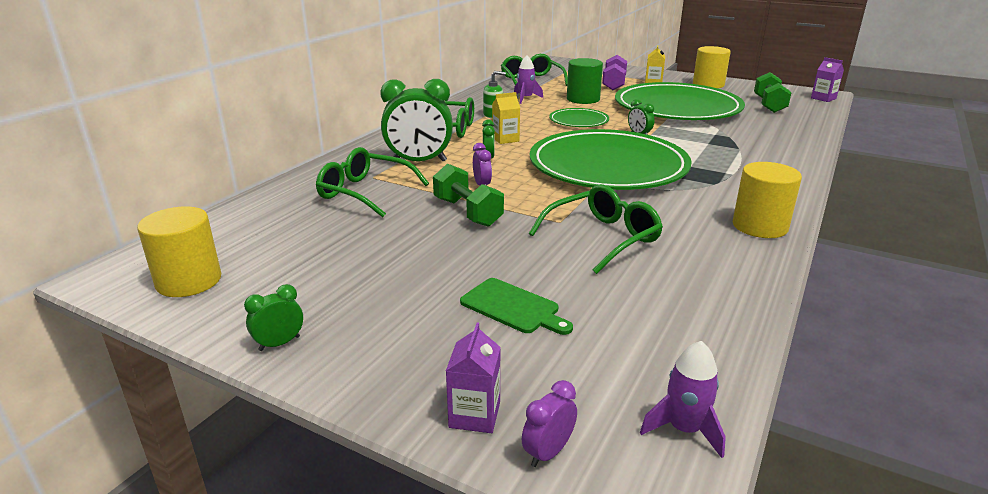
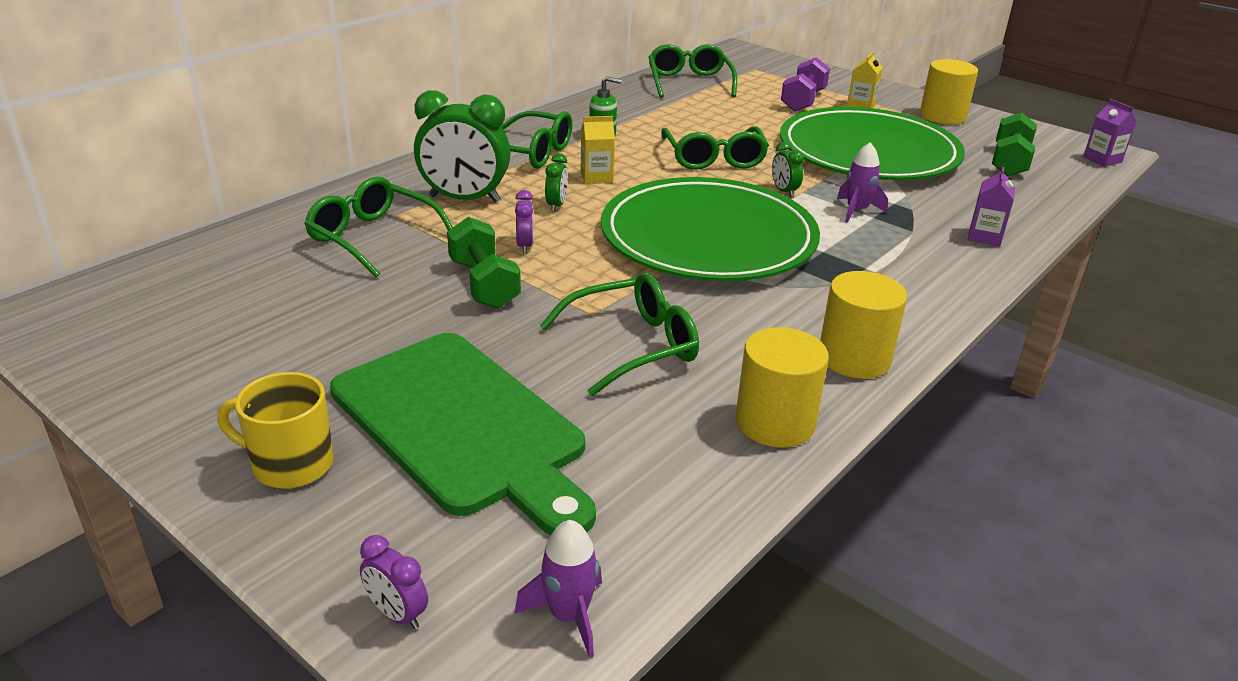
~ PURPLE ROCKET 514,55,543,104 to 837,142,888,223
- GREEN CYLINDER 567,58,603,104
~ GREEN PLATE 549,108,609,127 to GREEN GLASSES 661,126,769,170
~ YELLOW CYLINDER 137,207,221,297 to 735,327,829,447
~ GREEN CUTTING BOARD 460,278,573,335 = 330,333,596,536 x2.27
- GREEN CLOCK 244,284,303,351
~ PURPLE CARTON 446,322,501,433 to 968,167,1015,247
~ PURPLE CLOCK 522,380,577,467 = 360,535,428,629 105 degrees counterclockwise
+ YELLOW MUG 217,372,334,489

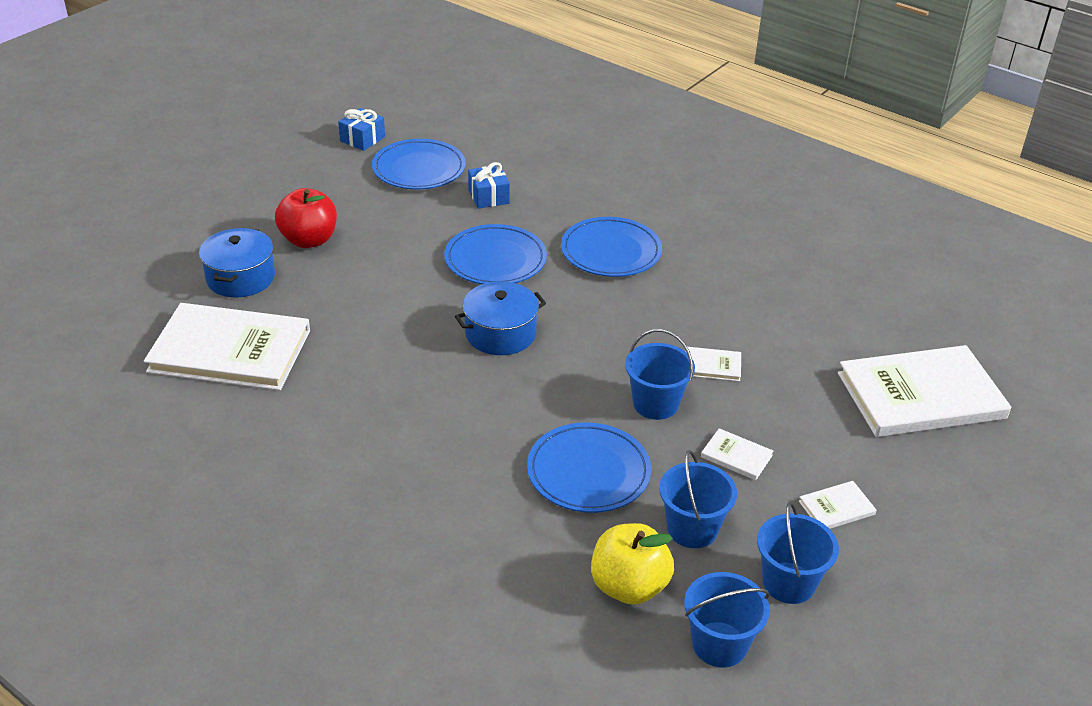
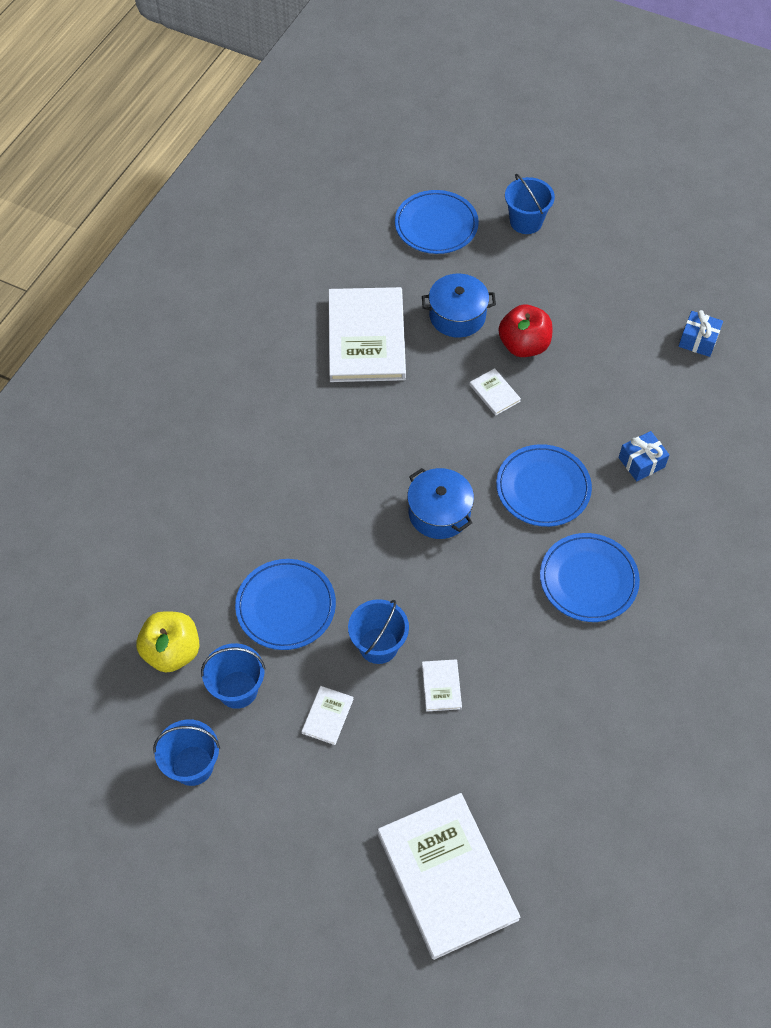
~ BLUE PLATE 372,139,466,190 to 395,190,479,254
~ WHITE BOOK 799,481,876,529 to 470,368,521,416
~ BLUE BUCKET 684,572,770,668 to 505,173,555,234

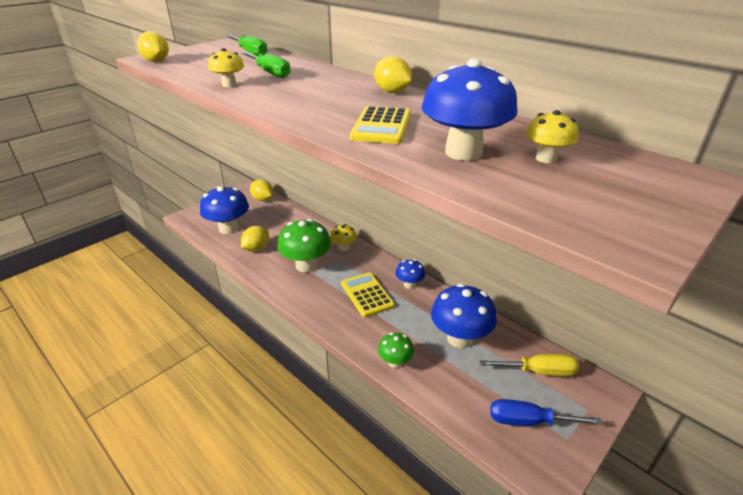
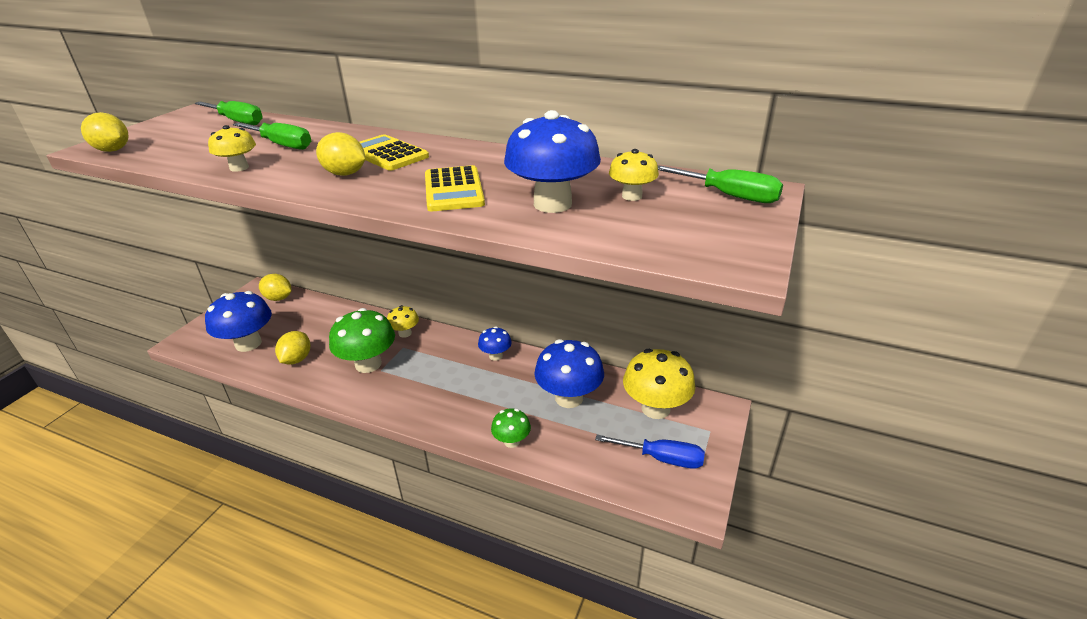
~ YELLOW LEMON 374,56,412,93 to 316,132,365,176
~ YELLOW CALCULATOR 341,272,395,317 to 359,134,429,171
~ YELLOW SCREWDRIVER 480,354,579,376 to YELLOW MUSHROOM 623,349,695,419
~ BLUE SCREWDRIVER 490,399,602,426 = 595,435,705,469 150 degrees counterclockwise
+ GREEN SCREWDRIVER 658,165,783,203

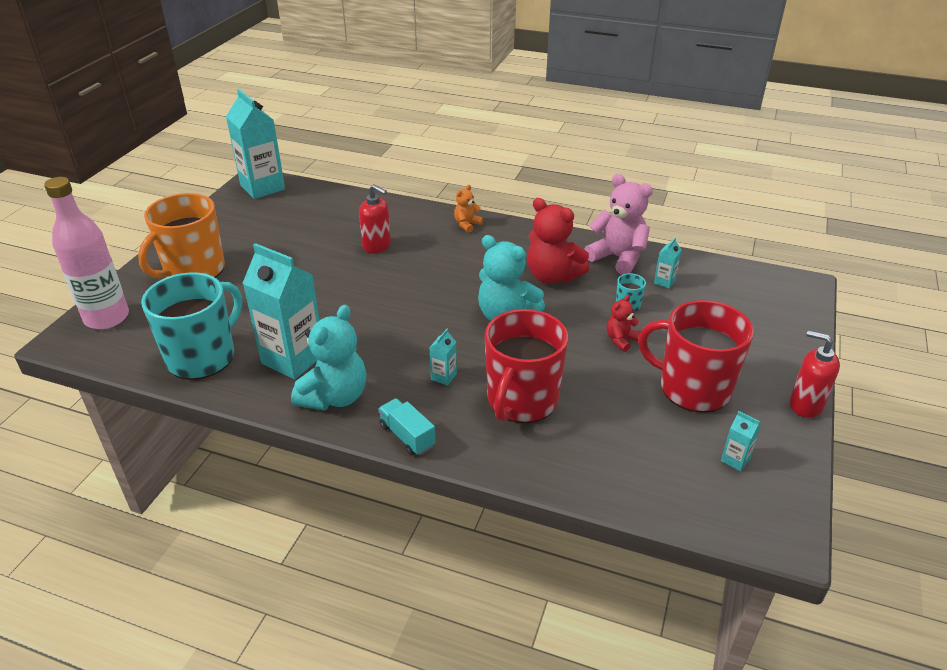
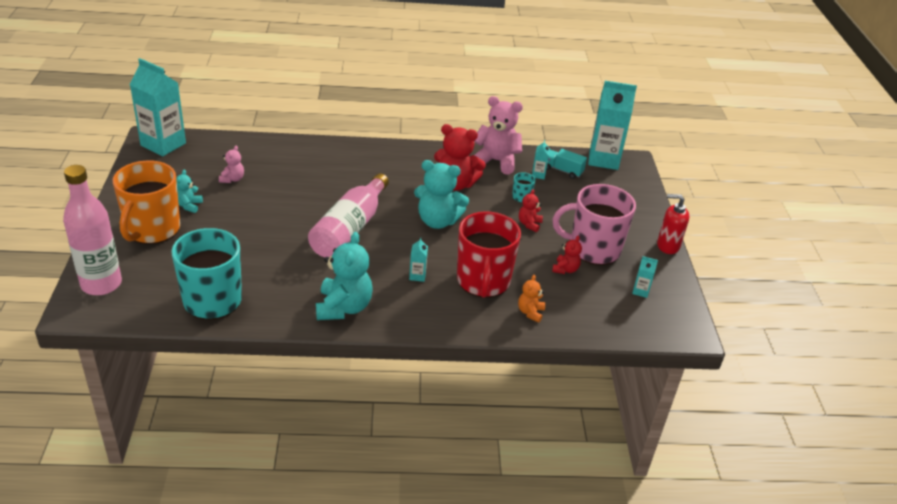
- RED SOAP DISPENSER 359,184,391,253
~ ORANGE TEDDY BEAR 454,185,483,232 to 518,275,545,323
~ TURQUOISE CARTON 242,243,320,379 to 588,81,637,170
~ RED MUG 638,300,754,413 to PINK MUG 553,184,636,265
~ TURQUOISE TRUCK 378,398,436,456 to 546,149,587,179
+ PINK TEDDY BEAR 219,146,244,183
+ TURQUOISE TEDDY BEAR 176,170,203,213
+ PINK BOTTLE 308,173,389,257
+ RED TEDDY BEAR 552,236,582,274

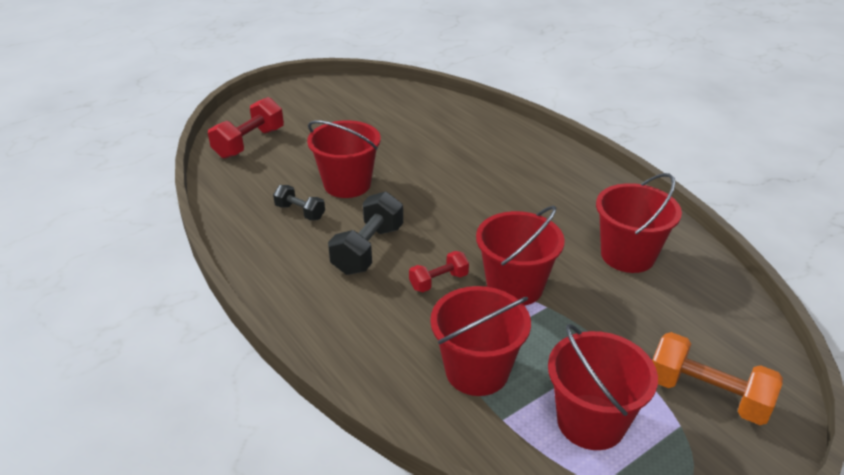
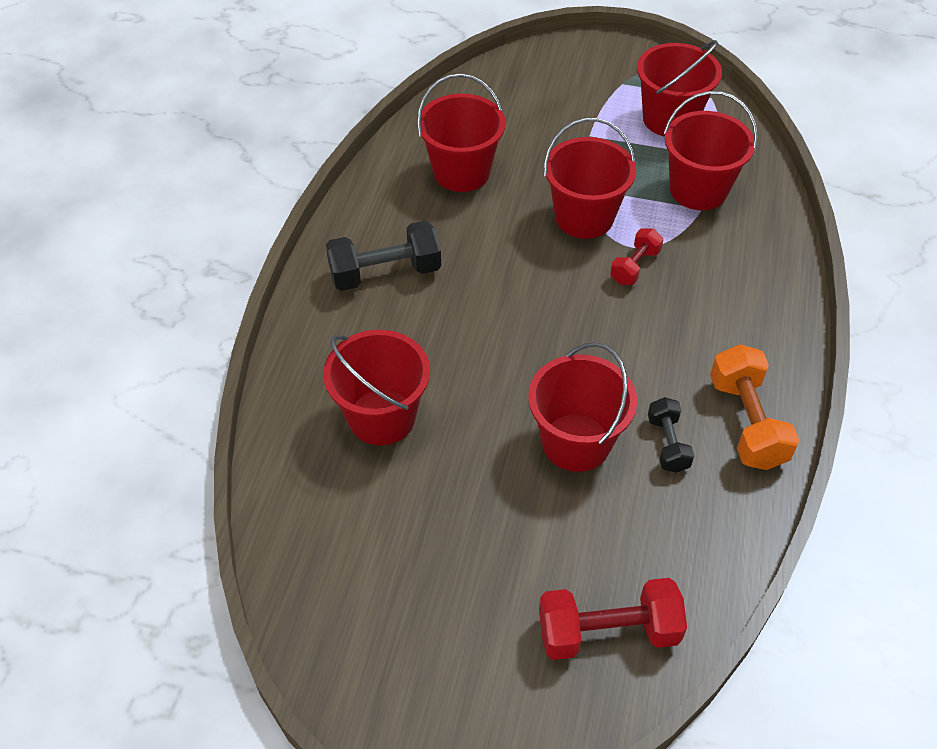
~ BLACK DUMBBELL 328,191,403,275 to 326,221,441,291
~ RED DUMBBELL 409,251,469,292 = 610,228,664,285 75 degrees counterclockwise
~ ORANGE DUMBBELL 652,332,783,425 to 710,344,799,470
+ RED BUCKET 323,330,430,445

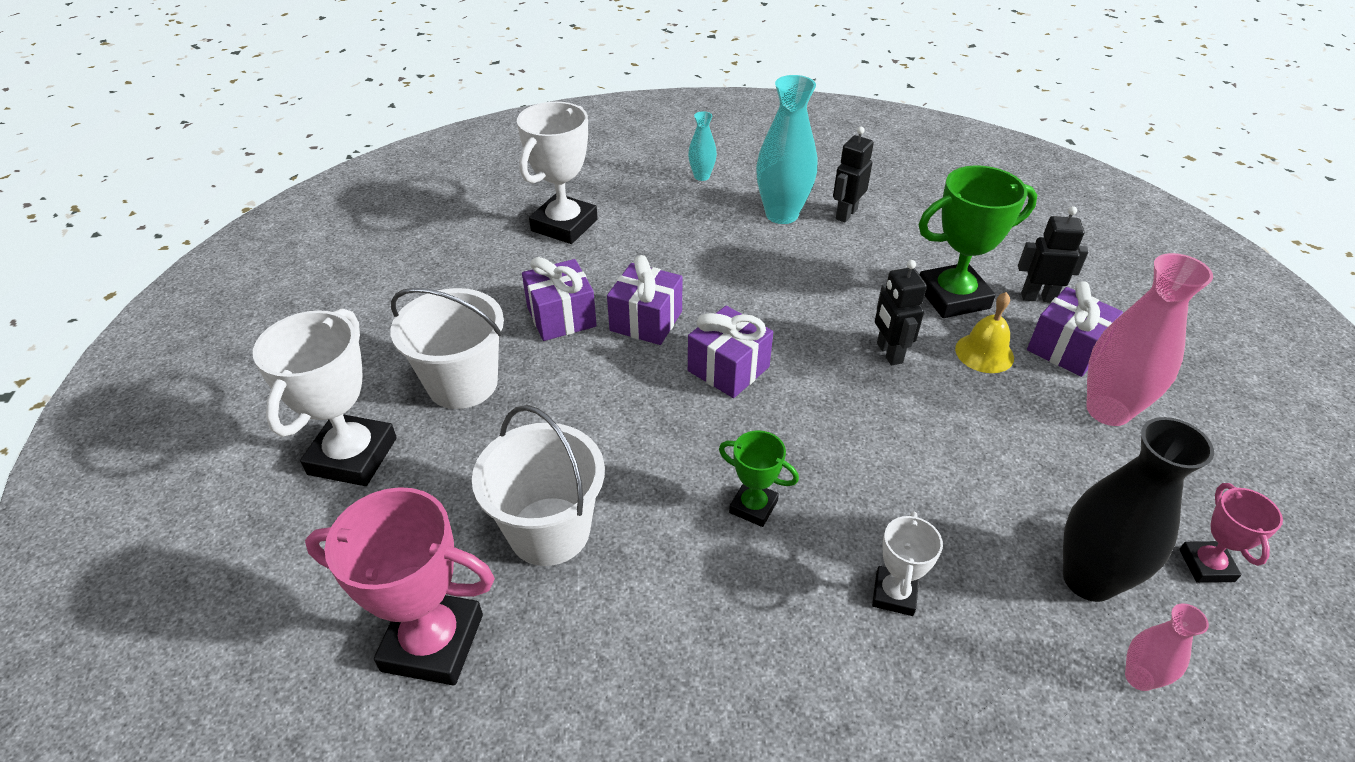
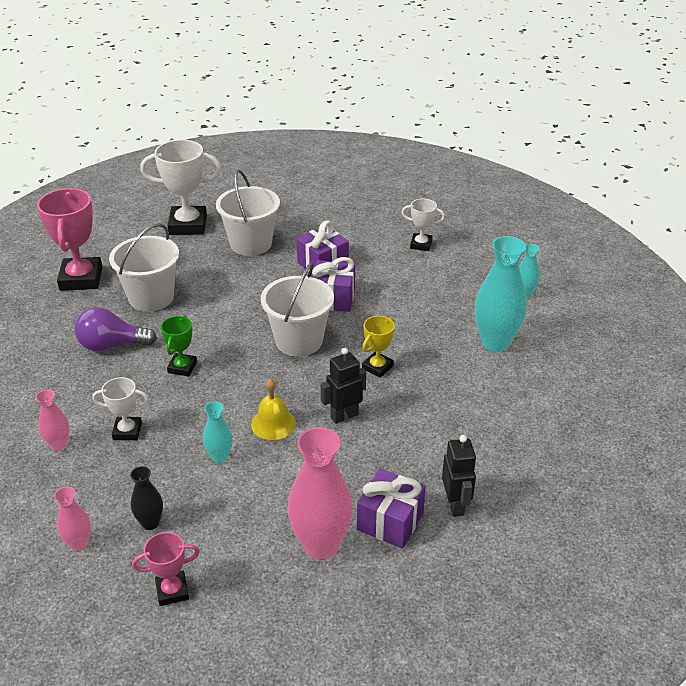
~ WHITE TROPHY 517,102,598,244 = 401,199,445,251 x0.54
- BLACK ROBOT 833,127,874,223
- GREEN TROPHY 919,165,1037,318
~ YELLOW BELL 955,292,1014,373 to 251,378,296,440
~ PURPLE GIFT 688,306,773,398 to WHITE BUCKET 261,262,334,356
~ BLACK VASE 1063,417,1214,602 = 130,466,163,530 x0.51
+ PURPLE LIGHT BULB 75,307,157,351
+ YELLOW TROPHY 362,316,395,378
+ PINK VASE 36,390,69,451
+ TURQUOISE VASE 203,401,233,463

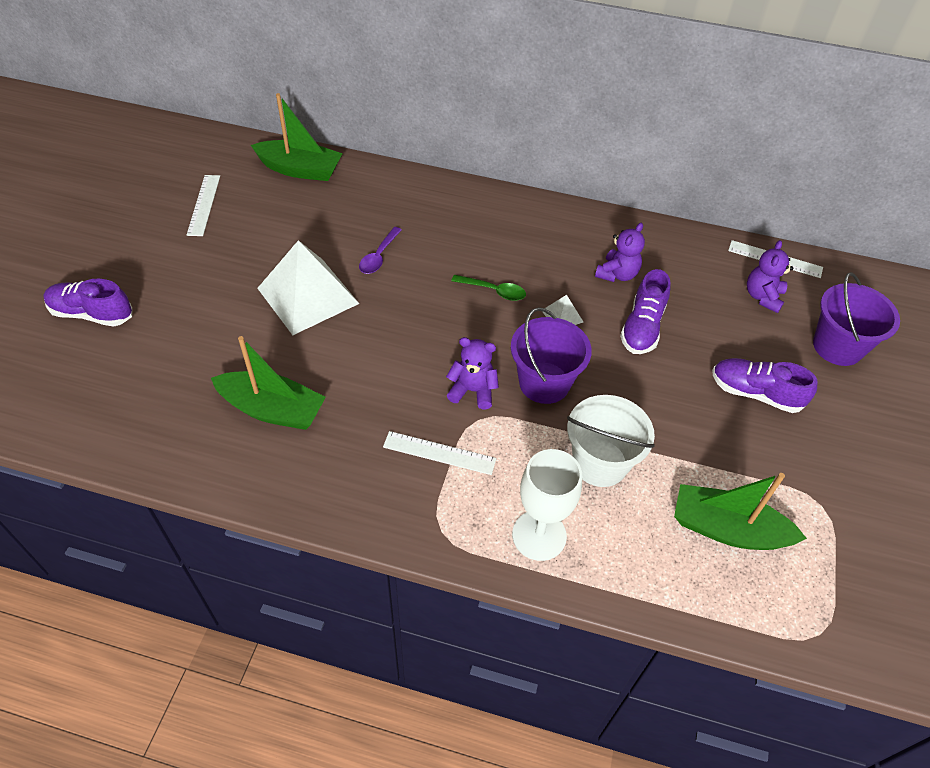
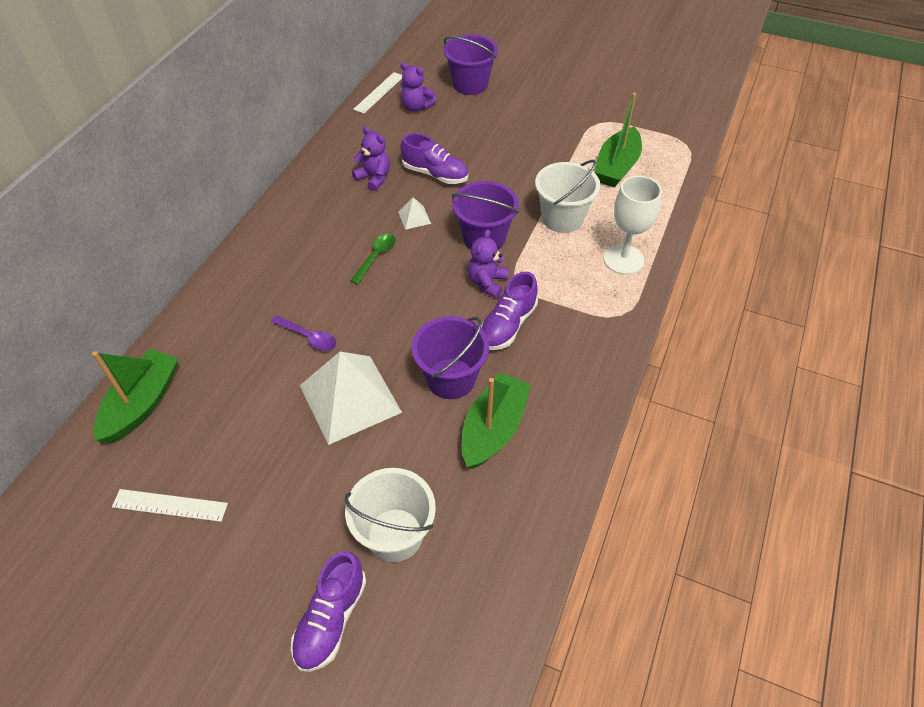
~ PURPLE SHOE 712,358,818,413 to 481,272,538,350
- WHITE RULER 383,431,497,475
+ PURPLE BUCKET 412,316,489,399
+ WHITE BUCKET 344,468,436,562

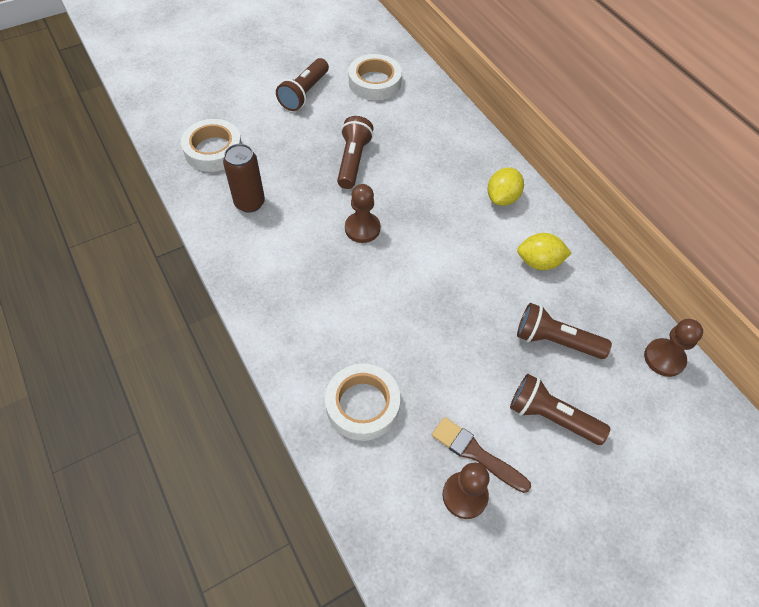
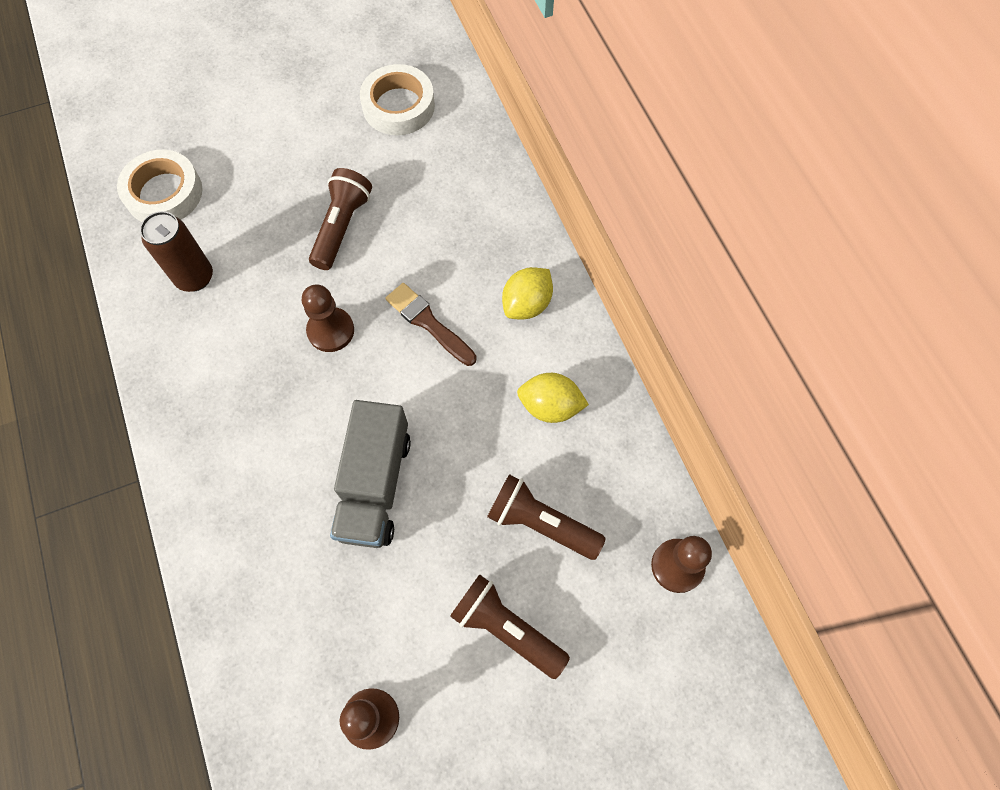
- BROWN FLASHLIGHT 276,58,329,111
- WHITE TAPE 325,364,400,441
~ BROWN BRUSH 432,417,531,493 to 386,283,476,366
+ GREY TRUCK 330,400,411,548

